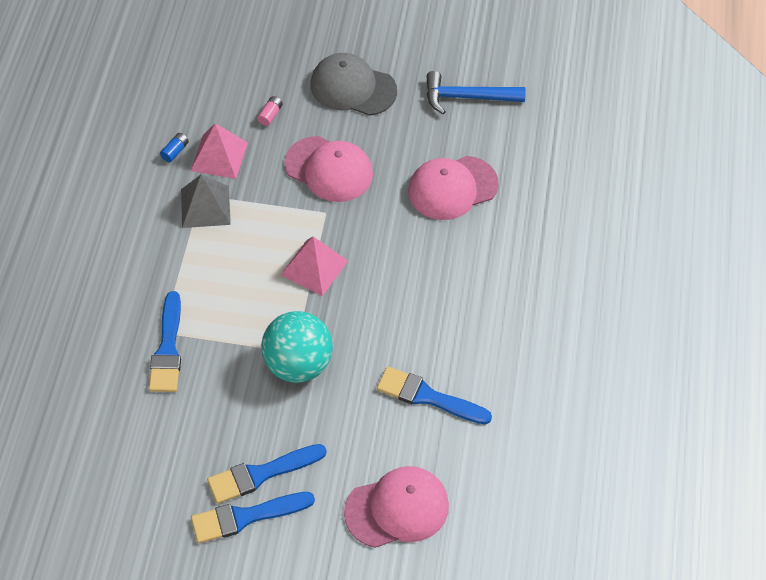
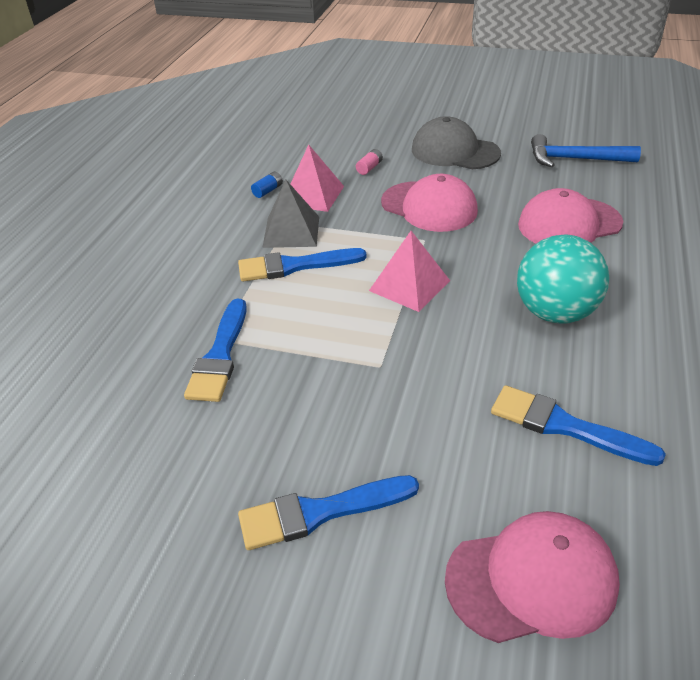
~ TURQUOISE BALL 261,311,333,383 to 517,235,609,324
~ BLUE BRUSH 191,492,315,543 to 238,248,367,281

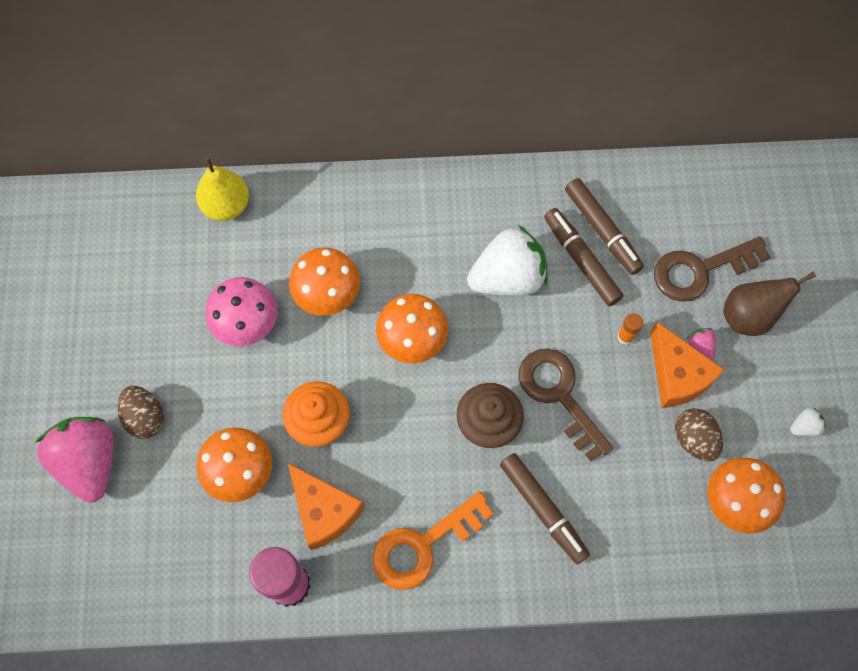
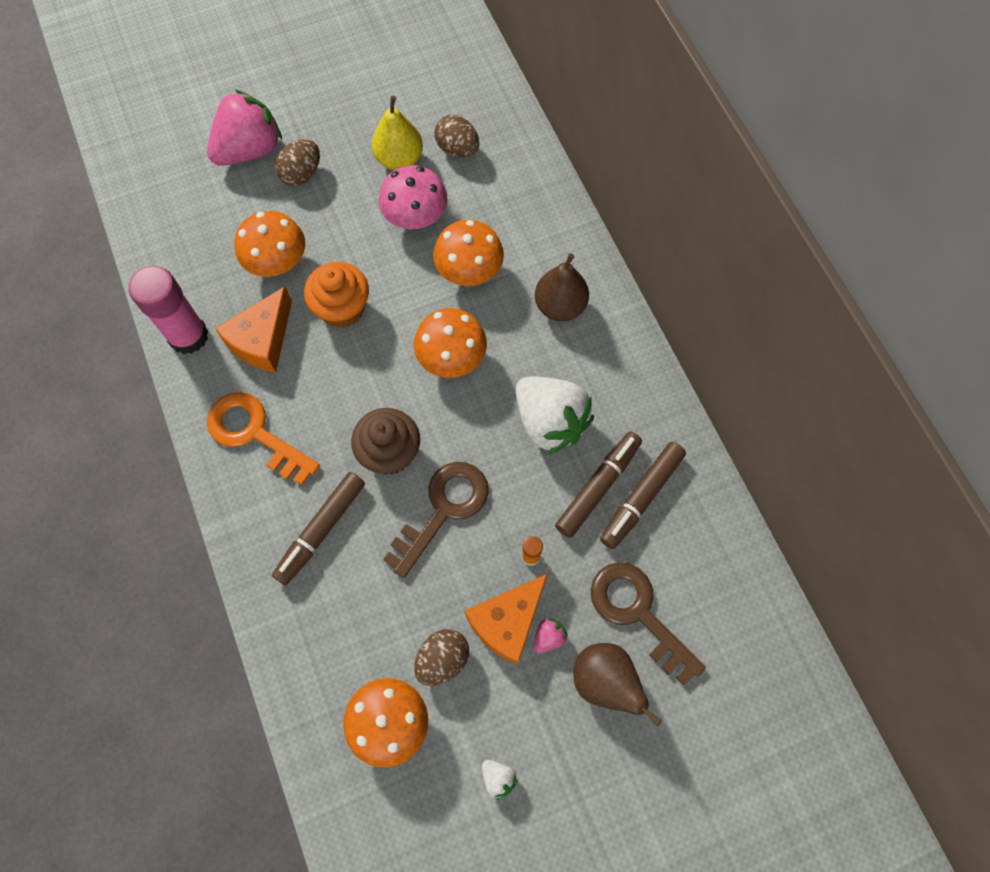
~ YELLOW PEAR 196,157,249,221 to 372,96,423,170
+ BROWN EGG 434,115,479,157
+ BROWN PEAR 535,253,589,321

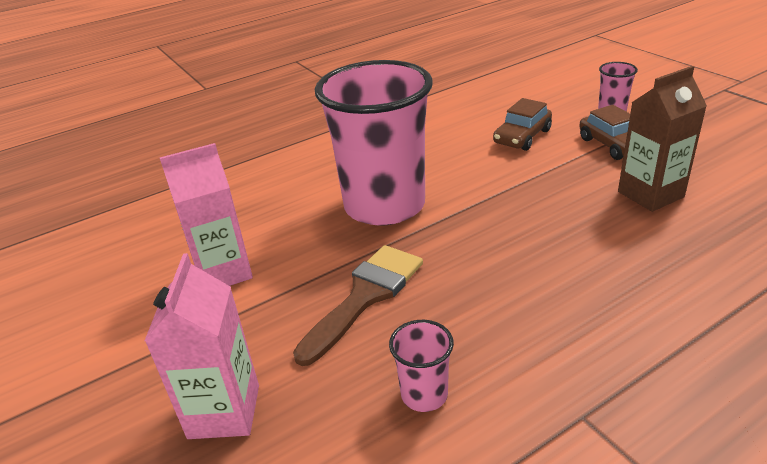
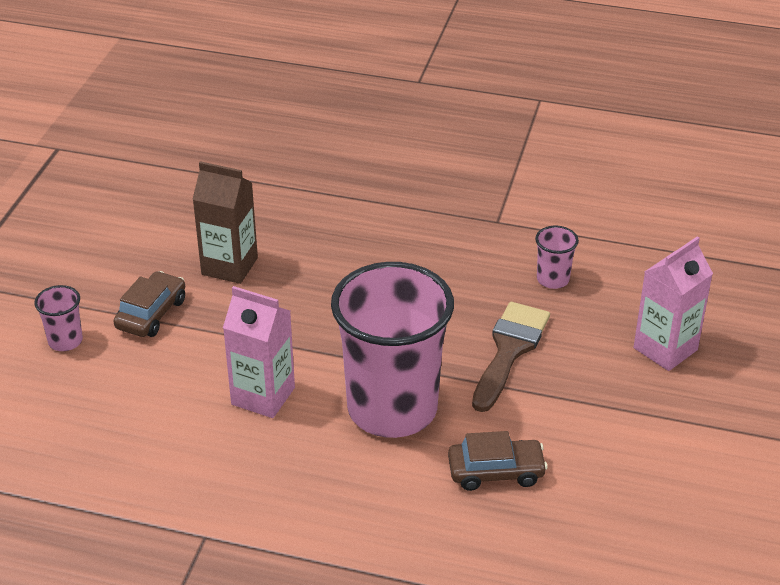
~ BROWN CAR 493,98,552,151 to 448,431,548,491
~ PINK CARTON 160,143,253,286 to 223,286,295,418
~ BROWN BRUSH 293,245,423,366 = 472,302,550,412 120 degrees clockwise

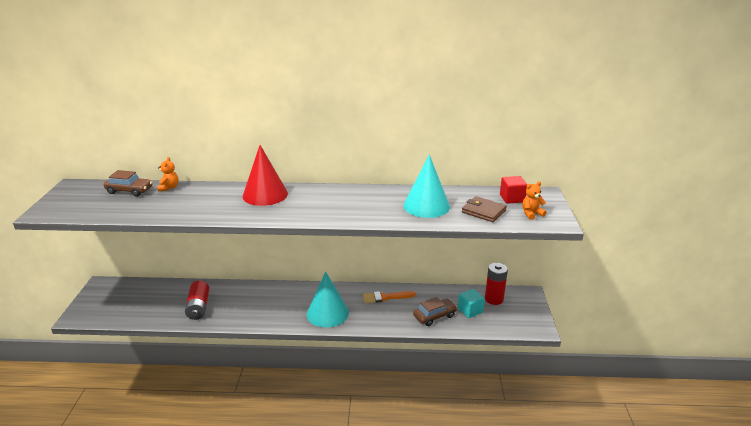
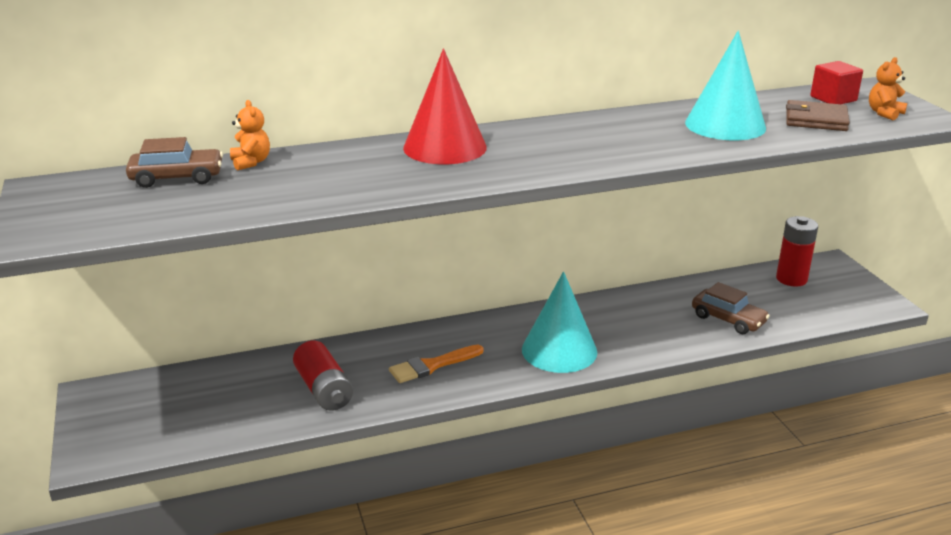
- TURQUOISE CUBE 458,289,485,318
~ ORANGE BRUSH 363,291,416,303 to 389,345,483,383
~ BROWN CAR 413,297,457,326 = 692,282,770,334 90 degrees clockwise

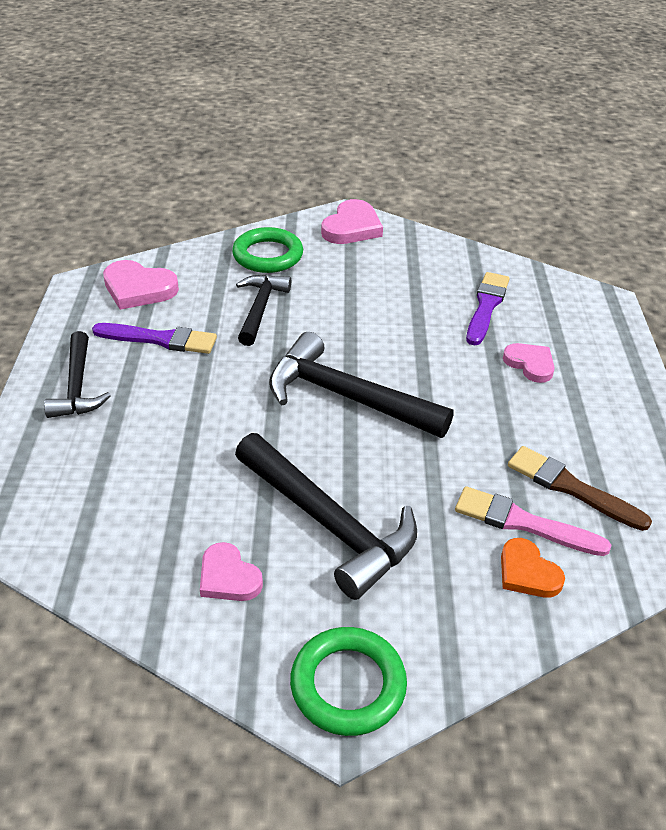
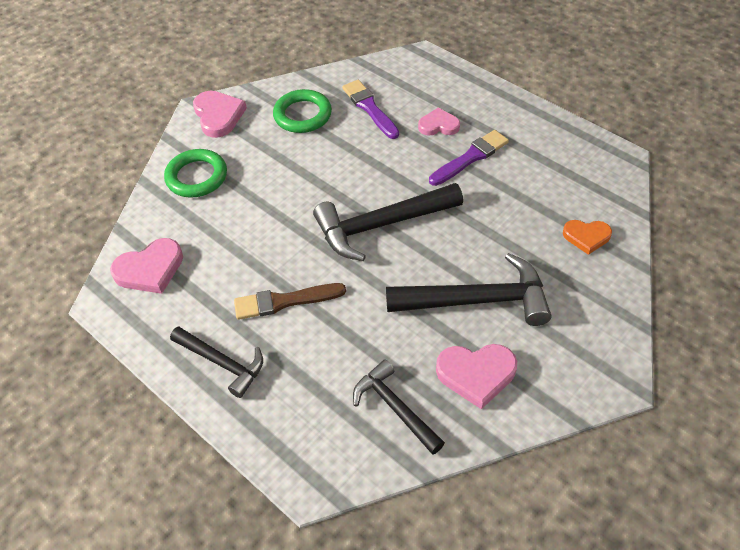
~ BLACK HAMMER 236,274,291,346 to 353,359,445,455
~ PURPLE BRUSH 92,323,217,354 to 429,130,509,186
~ BROWN BRUSH 508,446,652,531 to 234,283,346,320
- PINK BRUSH 455,486,611,556
~ PINK HEART 200,542,263,601 = 436,344,517,409 x1.51
~ GREEN RING 290,627,407,736 to 273,89,332,133

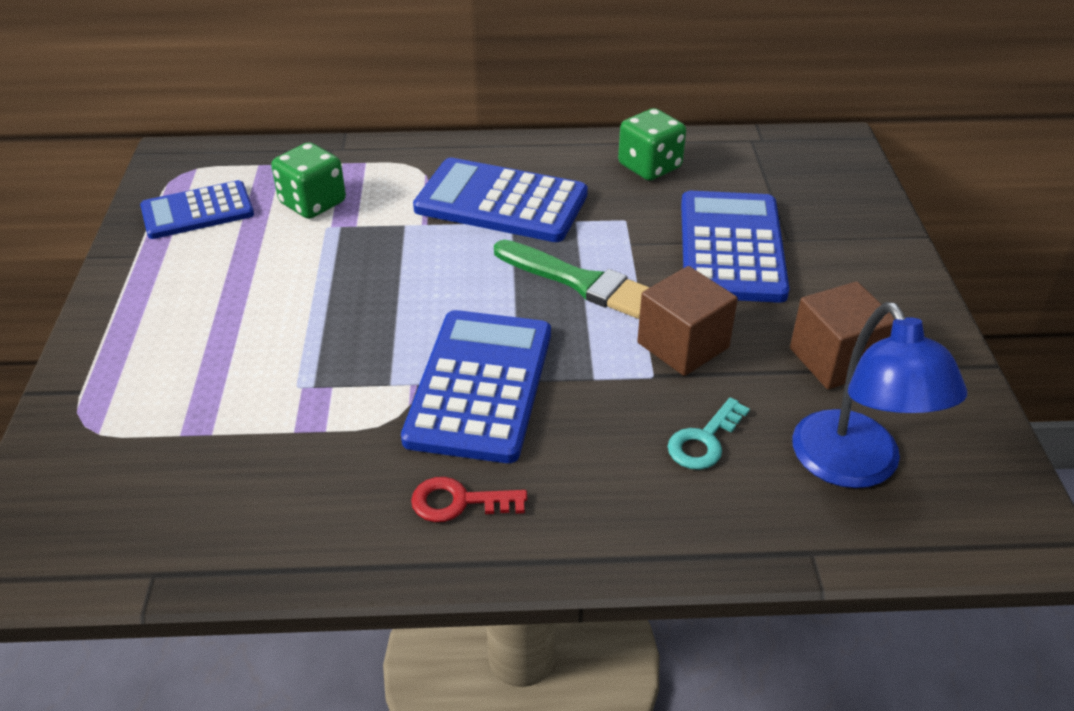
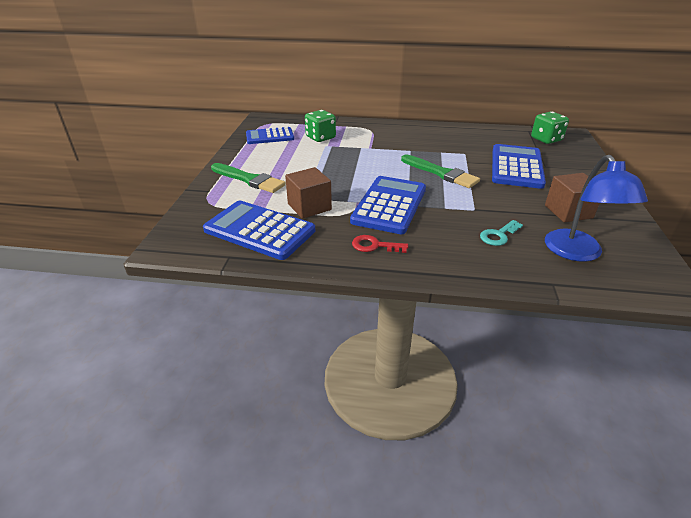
~ GREEN DICE 618,108,686,180 to 531,112,569,144
~ BLUE CALCULATOR 413,158,588,242 to 203,201,315,260
~ BROWN CUBE 637,266,738,376 to 285,167,332,219
+ GREEN BRUSH 211,163,286,193

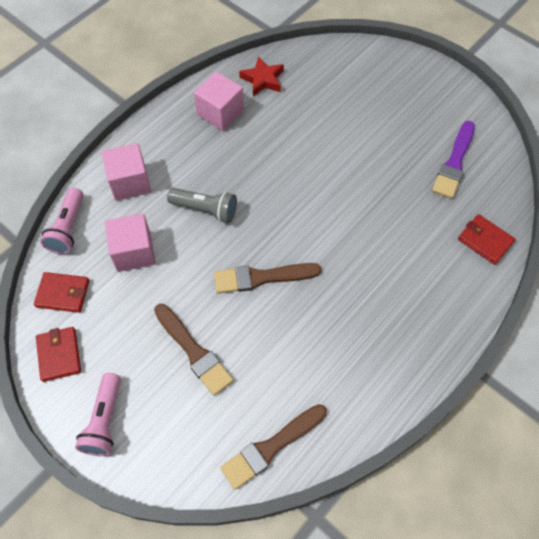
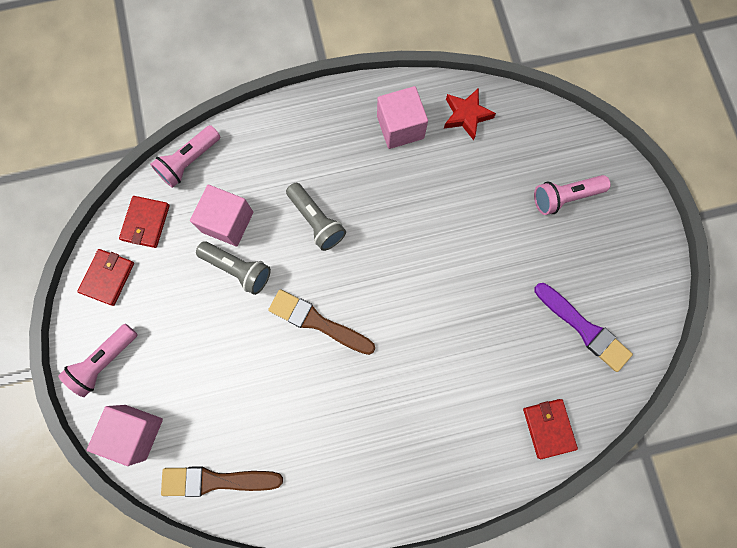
~ PURPLE BRUSH 432,121,475,199 = 535,283,633,372 105 degrees counterclockwise
~ PINK CUBE 102,143,151,201 to 87,405,163,466
~ RED WALLET 34,272,89,313 = 119,196,170,248 60 degrees clockwise
- BROWN BRUSH 154,304,233,396
+ PINK FLASHLIGHT 534,175,611,215
+ GREY FLASHLIGHT 196,241,271,295

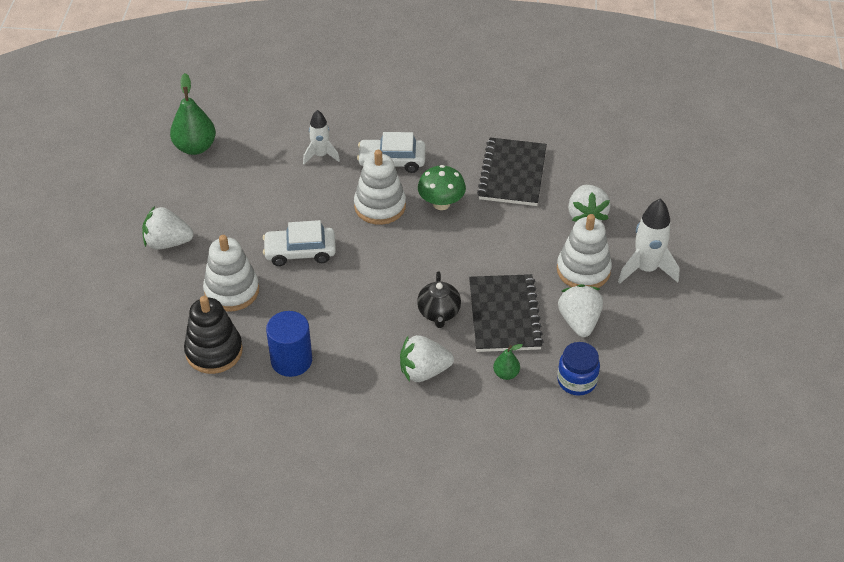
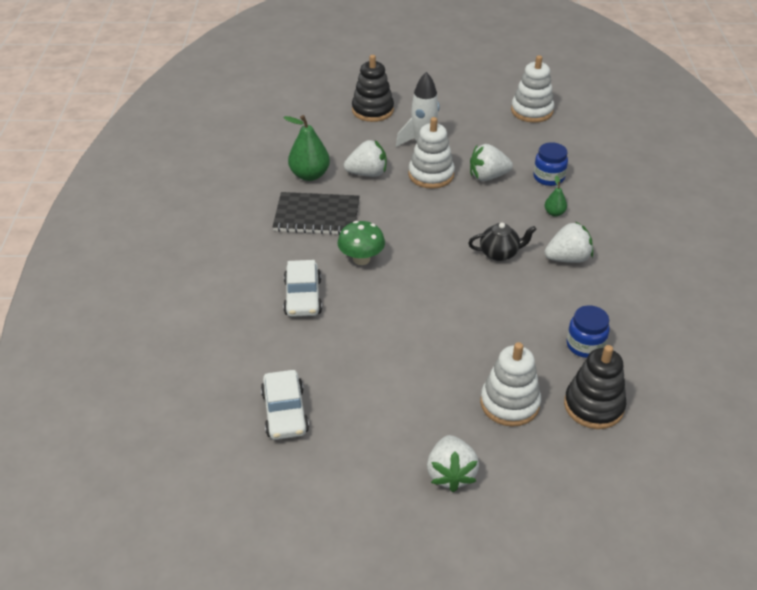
~ GREEN PEAR 170,73,216,155 to 283,115,330,181
- WHITE ROCKET 303,110,340,164
~ WHITE STACKING TOY 354,150,406,225 to 511,55,554,123
~ WHITE CAR 263,220,336,266 to 261,370,309,440
- BLACK NOTEBOOK 469,274,544,352
~ BLUE CYLINDER 266,311,312,377 to BLUE JAR 566,305,610,358
~ WHITE STRAWBERRY 400,335,454,382 = 545,221,593,263 90 degrees counterclockwise
+ BLACK STACKING TOY 352,55,394,122

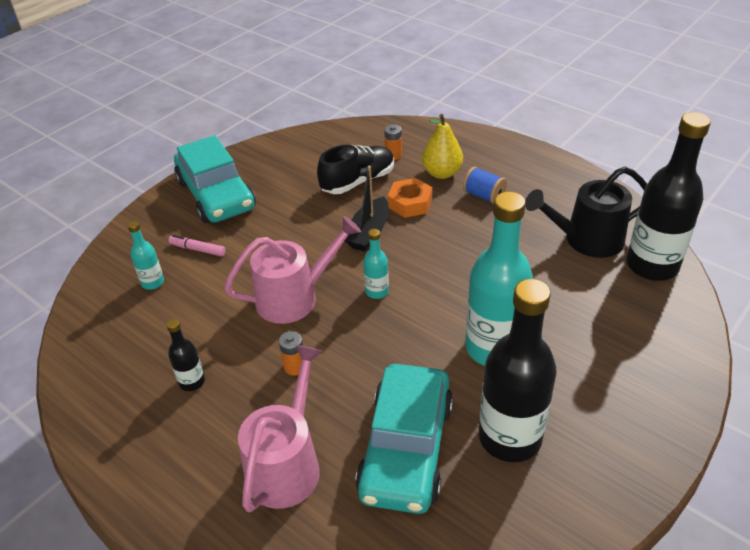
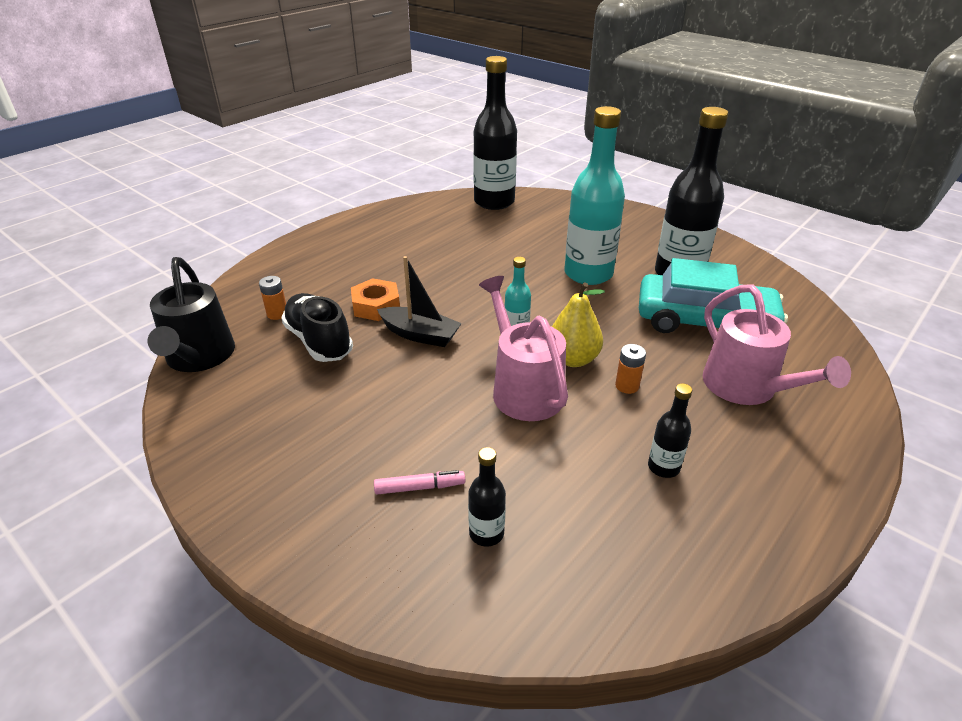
~ YELLOW PEAR 421,114,463,179 to 552,282,605,367
- TURQUOISE CAR 174,135,256,223
- BLUE SPOOL 463,167,507,204
~ BLACK WATERING CAN 525,167,647,258 to 148,257,235,372
~ TURQUOISE BOTTLE 127,221,164,290 to BLACK BOTTLE 468,447,506,547
~ PINK MARKER 168,235,226,256 = 374,470,465,495 120 degrees counterclockwise
~ PINK WATERING CAN 238,345,322,512 = 703,284,851,405 135 degrees counterclockwise

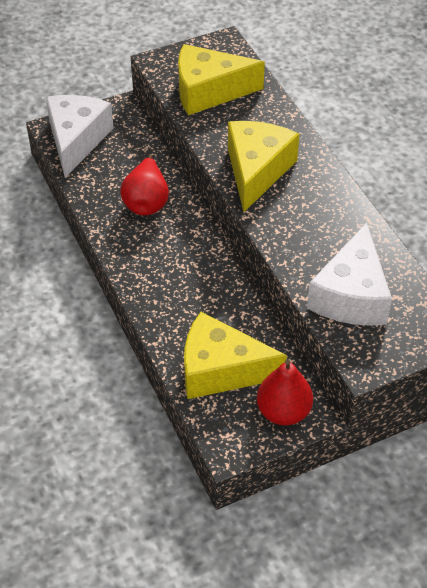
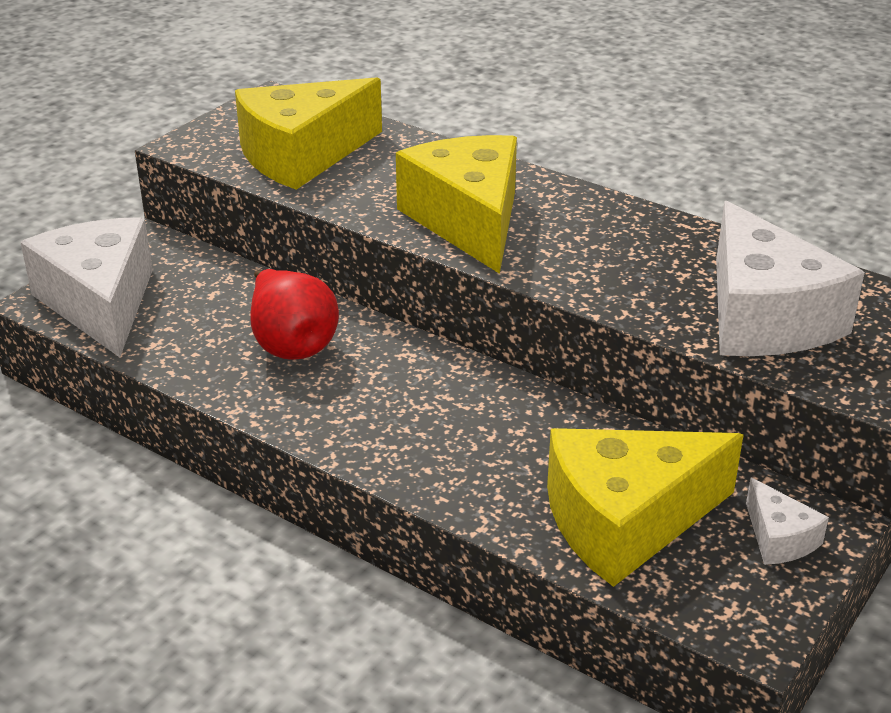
~ RED PEAR 257,359,313,425 to WHITE CHEESE 746,478,829,565

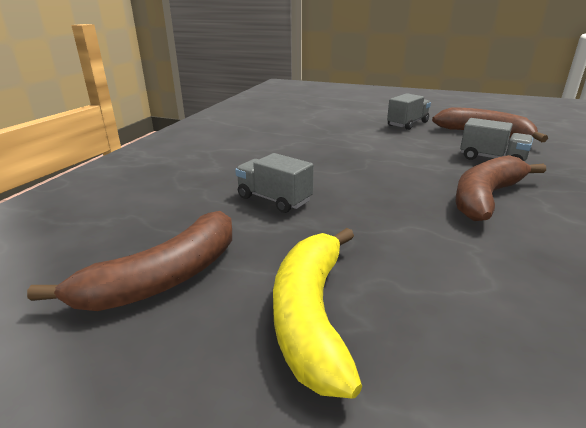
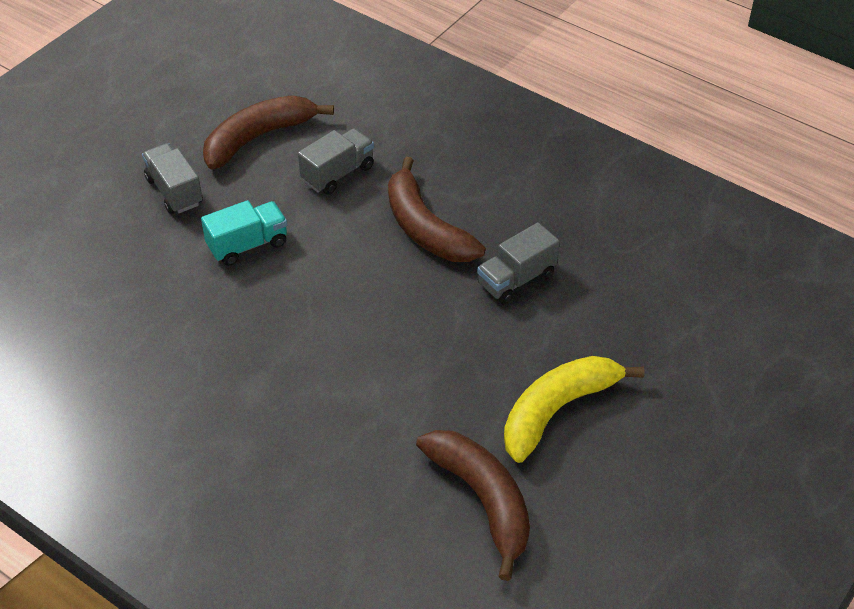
~ GREY TRUCK 235,153,314,213 to 477,222,560,304
~ YELLOW BANANA 273,228,362,399 = 504,356,645,463 120 degrees clockwise
+ TURQUOISE TRUCK 201,200,287,266

